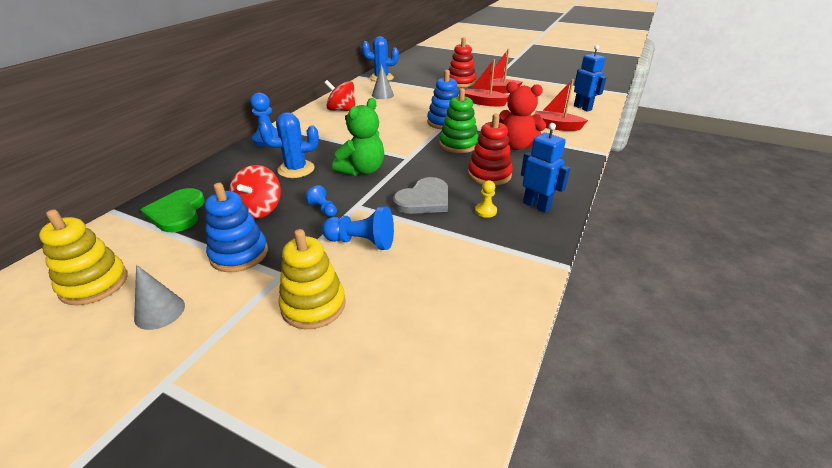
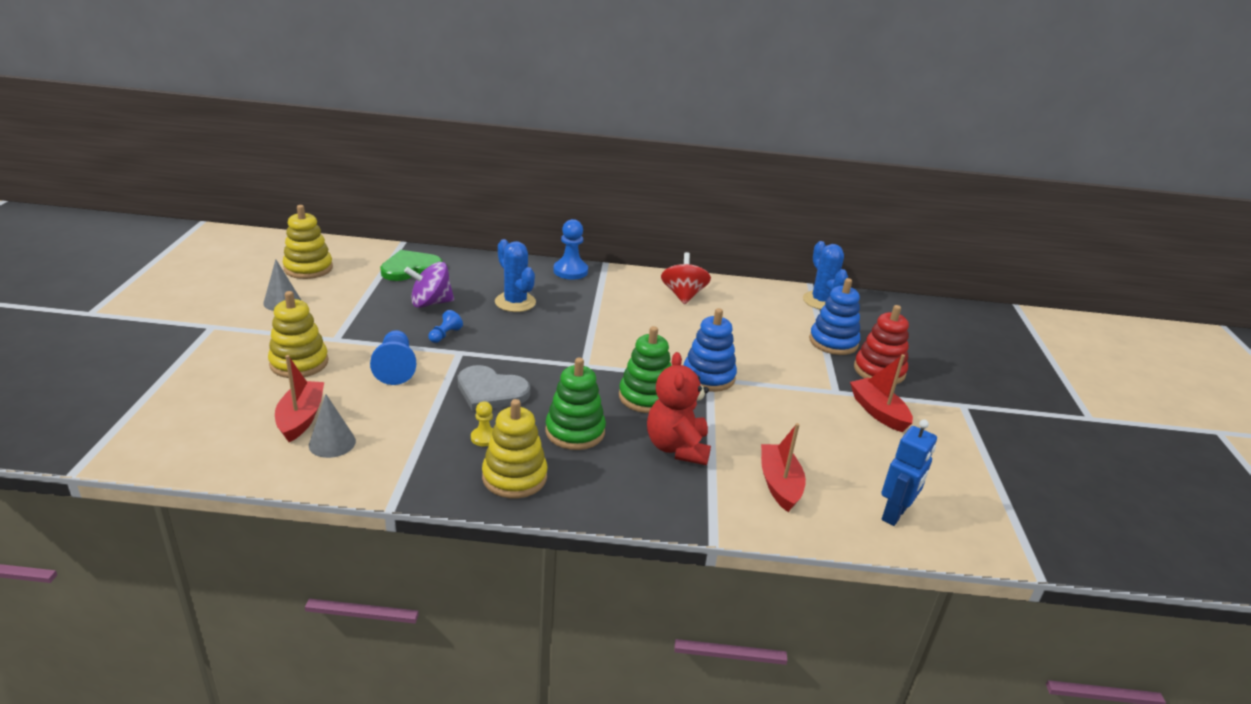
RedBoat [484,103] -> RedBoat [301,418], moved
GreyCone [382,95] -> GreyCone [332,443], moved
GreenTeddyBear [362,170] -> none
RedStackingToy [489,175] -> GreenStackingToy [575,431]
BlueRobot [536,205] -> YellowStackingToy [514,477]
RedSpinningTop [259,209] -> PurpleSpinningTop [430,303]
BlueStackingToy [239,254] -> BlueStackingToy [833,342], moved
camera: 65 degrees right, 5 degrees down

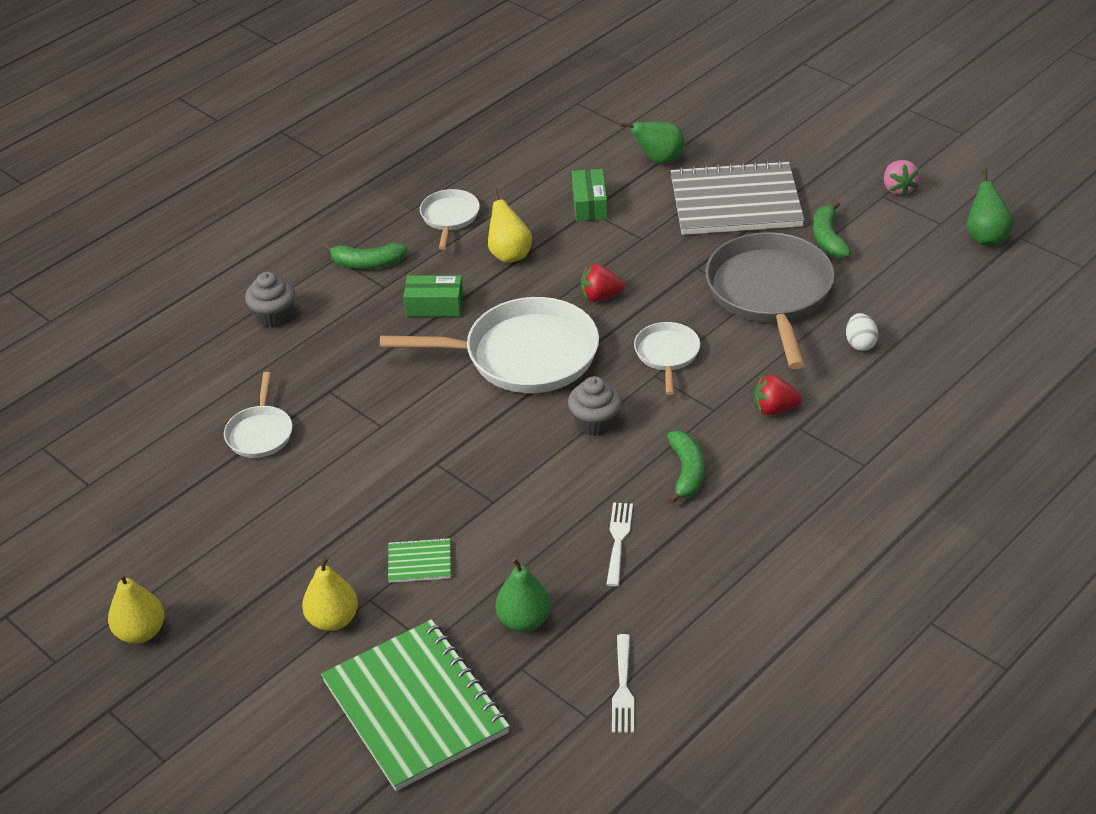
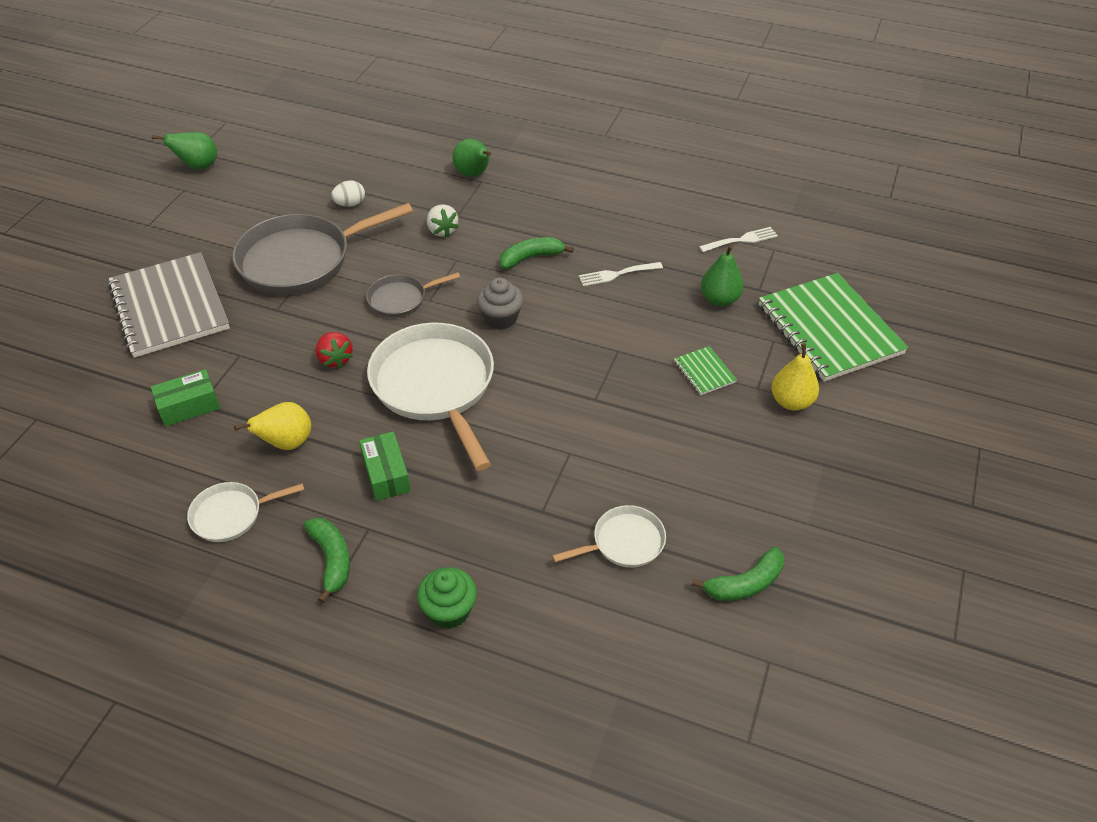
GreenPear [659,160] -> GreenPear [474,174], moved
PinkStrawberry [898,189] -> none
GreenBanana [828,238] -> GreenBanana [745,584], moved
GreyCupcake [274,316] -> GreenCupcake [449,611]
WhitePan [667,355] -> GreyPan [400,299]
RedStrawberry [774,409] -> WhiteStrawberry [442,230]
YellowPear [141,632] -> none
GreenNotebook [415,707] -> GreenNotebook [829,329], 60 degrees counterclockwise
camera: 115 degrees left, 5 degrees up

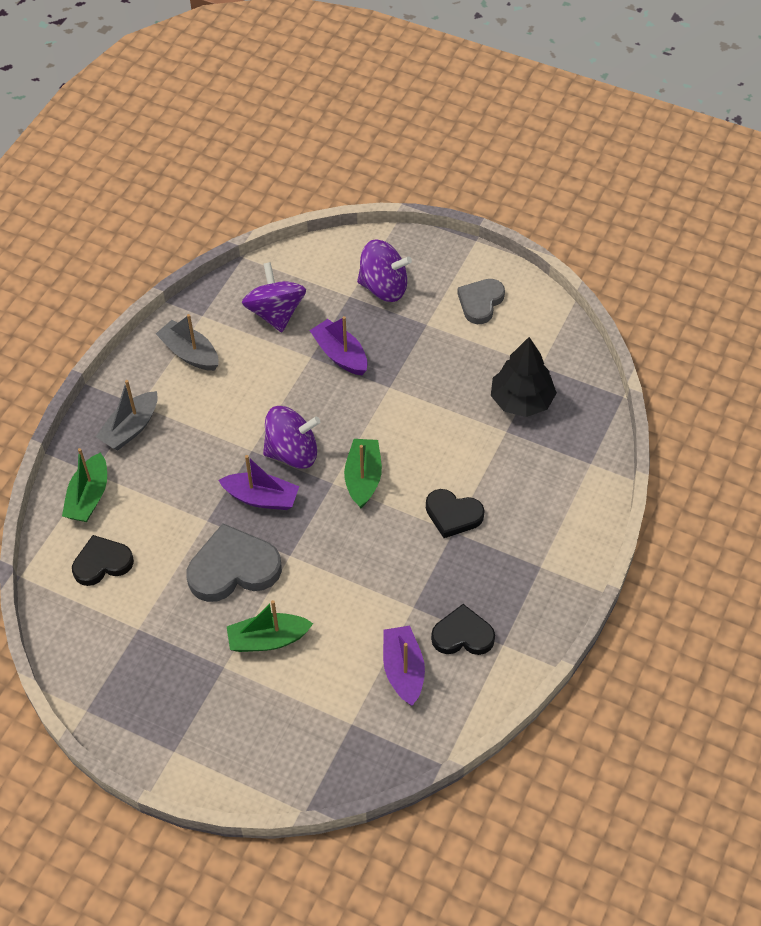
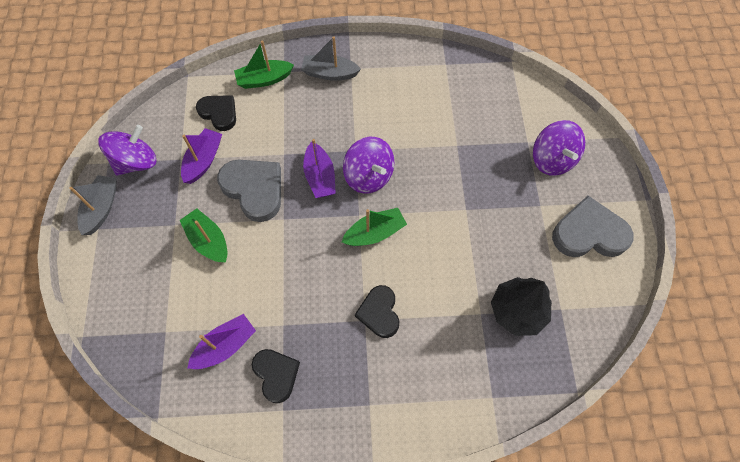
PurpleSpinningTop [276,313] -> PurpleSpinningTop [136,162], moved
GreyHeart [480,302] -> GreyHeart [589,233], x1.54
GreyBoat [190,353] -> GreyBoat [101,208], moved
PurpleBoat [340,355] -> PurpleBoat [203,160], moved
camera: 60 degrees right, 10 degrees up

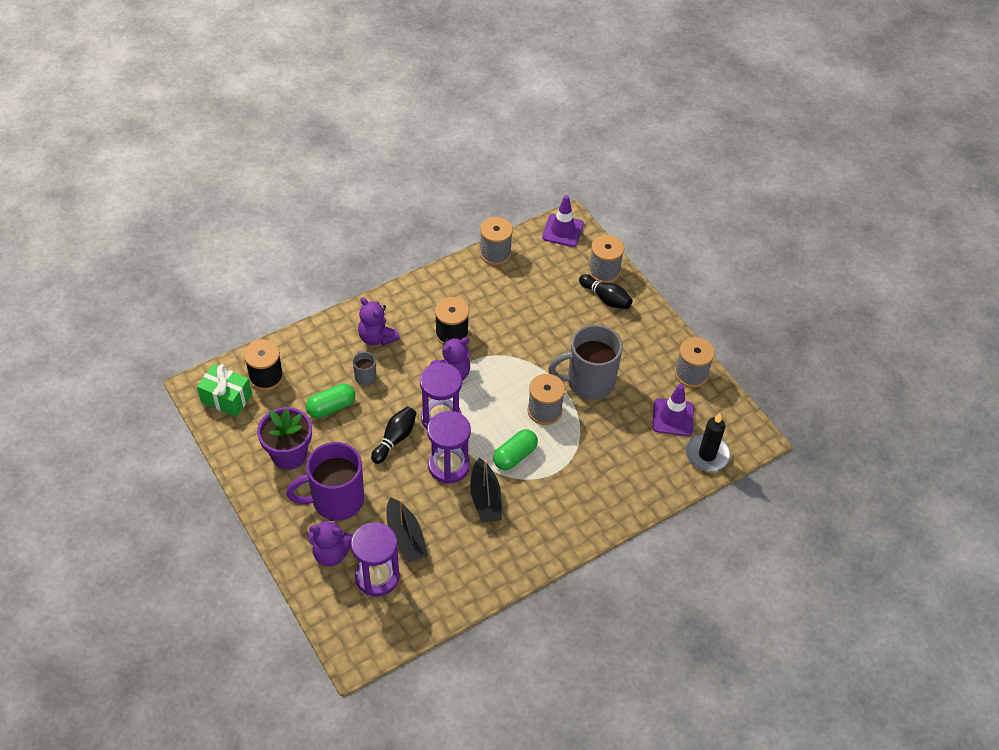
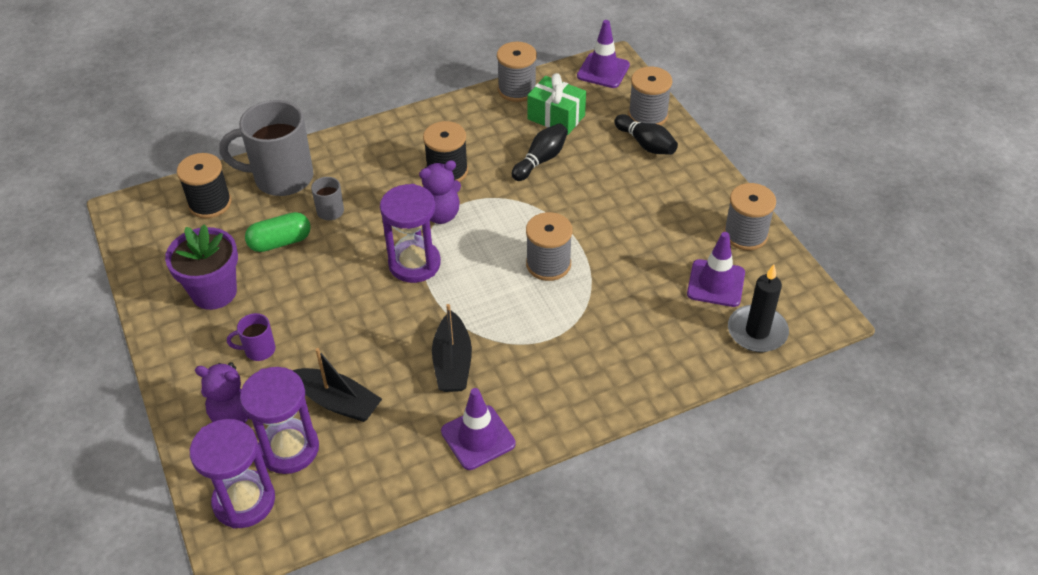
PurpleTeddyBear [377,337] -> none
GreyMug [588,382] -> GreyMug [281,178], moved
GreenGift [226,398] -> GreenGift [556,117], moved
BlackBowlingPin [395,439] -> BlackBowlingPin [541,160], moved
PurpleHourglass [449,466] -> PurpleHourglass [244,501], moved
GreenCapsule [515,456] -> none
PurpleMug [336,500] -> PurpleMug [258,350], x0.45
BlackBoat [405,537] -> BlackBoat [338,402], 45 degrees counterclockwise
none -> PurpleTrafficCone [478,437]
camera: 10 degrees right, 5 degrees down

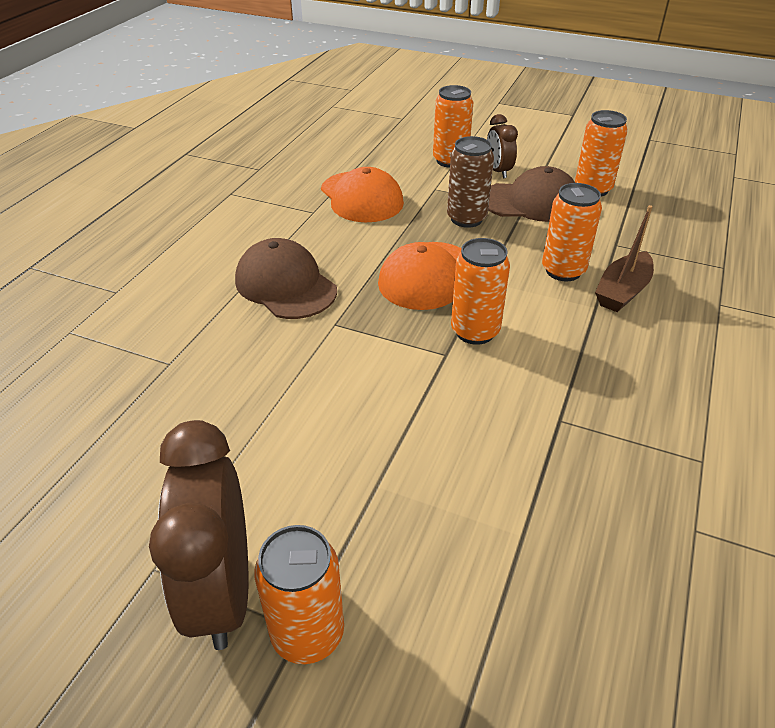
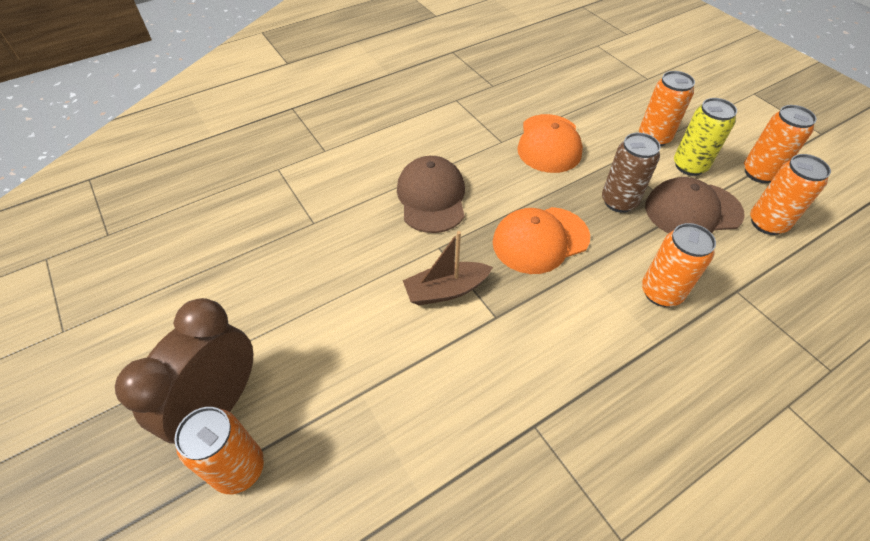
BrownClock [498,171] -> YellowCan [689,166]
BrownCap [531,202] -> BrownCap [692,210], 135 degrees clockwise
BrownBoat [622,291] -> BrownBoat [446,290], moved
OrangeCan [475,331] -> OrangeCan [759,173], moved
camera: 35 degrees right, 10 degrees up

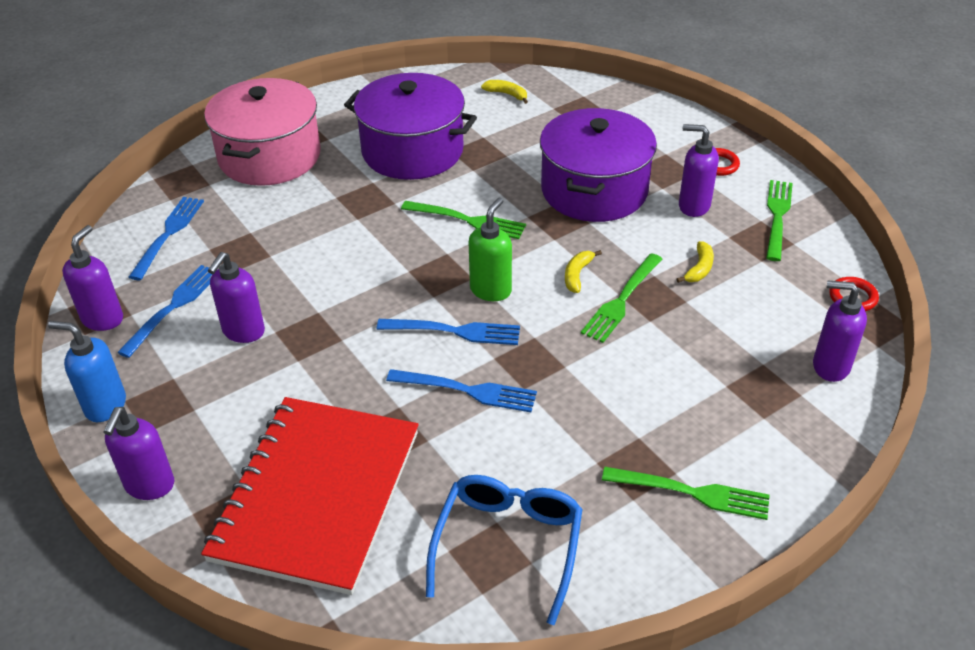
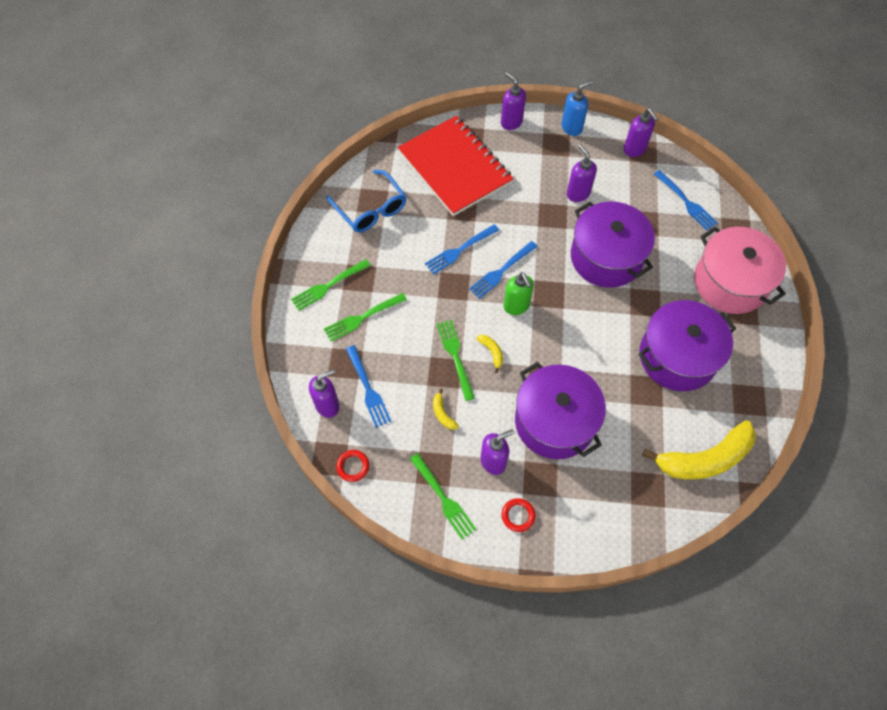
YellowBanana [507,94] -> YellowBanana [704,459], x2.49
GreenFork [467,220] -> GreenFork [362,317], moved
BlueFork [173,307] -> BlueFork [368,388], moved
none -> PurplePot [606,257]
camera: 130 degrees right, 20 degrees up

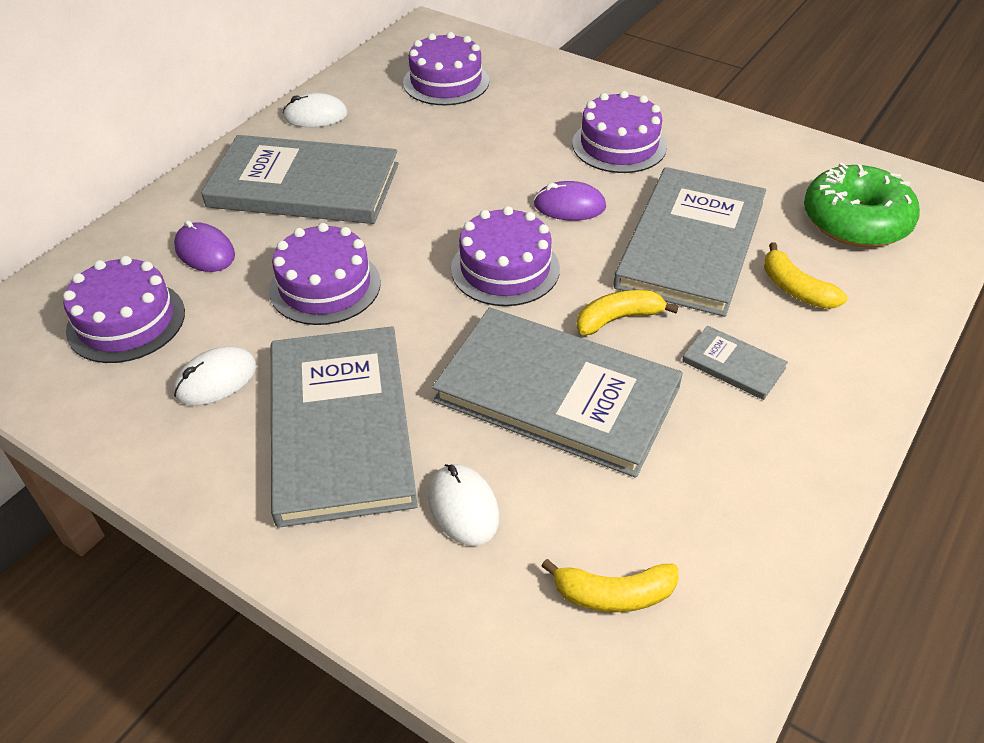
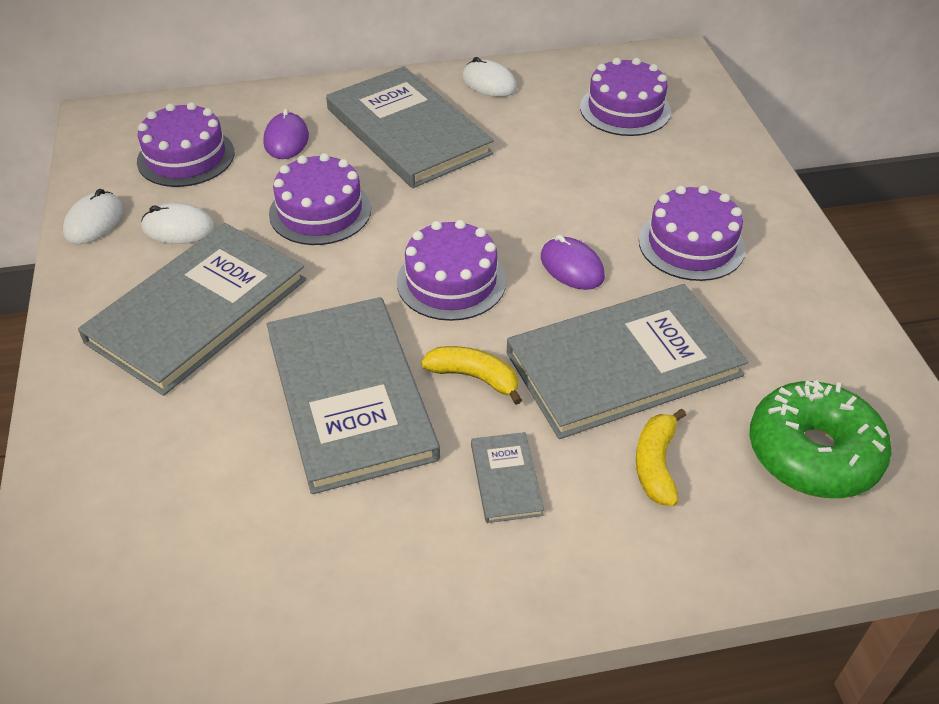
WhiteMouse [463,507] -> WhiteMouse [94,222], moved
YellowBanana [613,594] -> none
camera: 45 degrees right, 0 degrees up

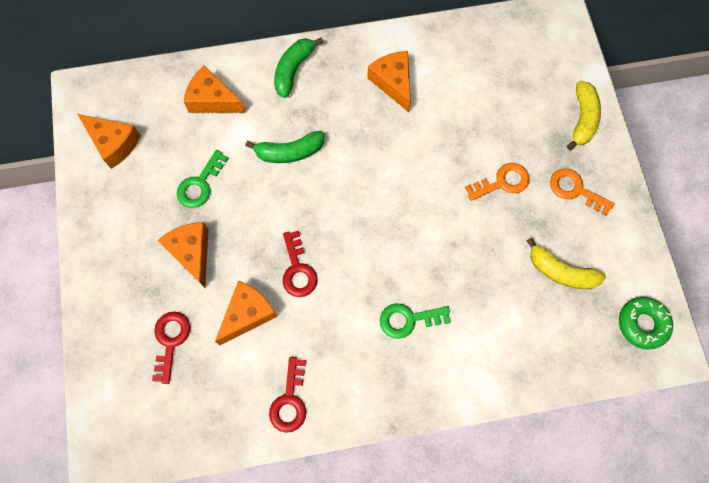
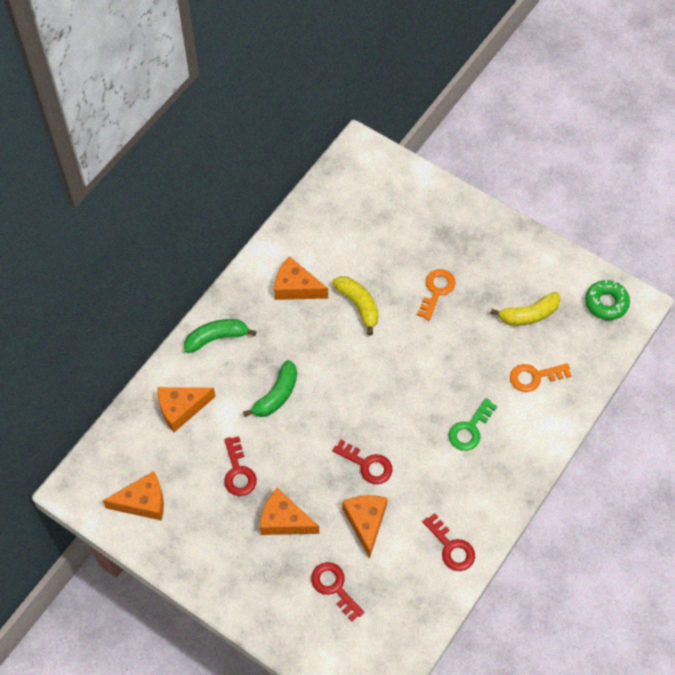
GreenBanana [294,70] -> GreenBanana [217,338], 90 degrees clockwise
YellowBanana [582,119] -> YellowBanana [358,305], moved
GreenKey [200,184] -> RedKey [238,472]
OrangeKey [575,190] -> OrangeKey [534,377], moved
camera: 45 degrees left, 10 degrees down

